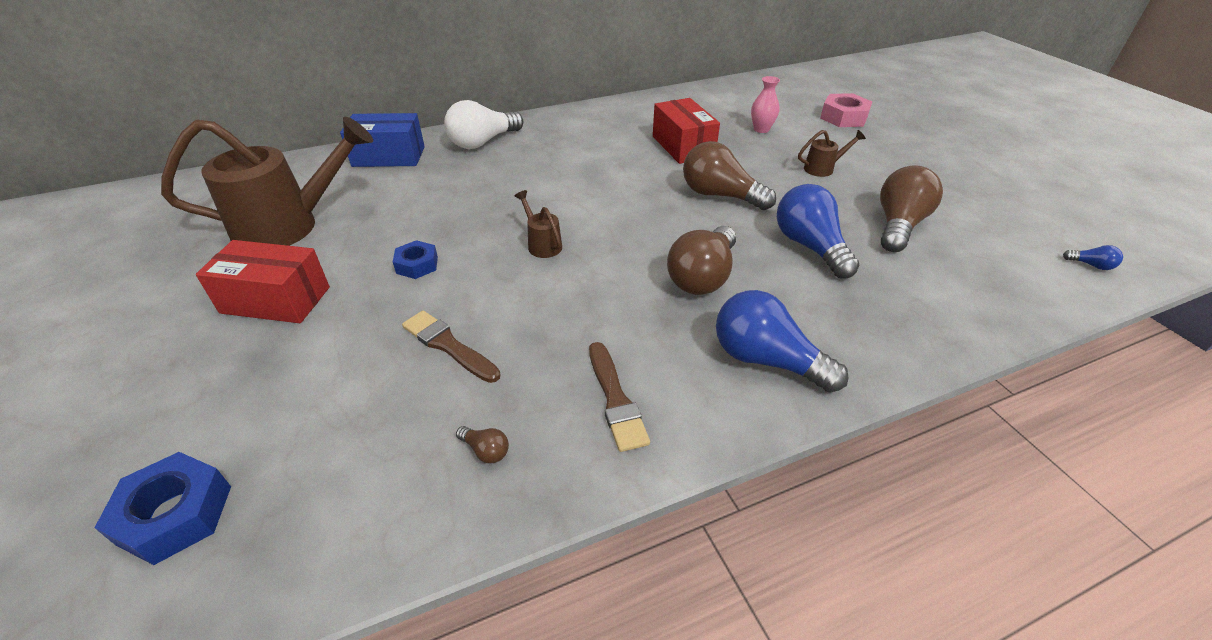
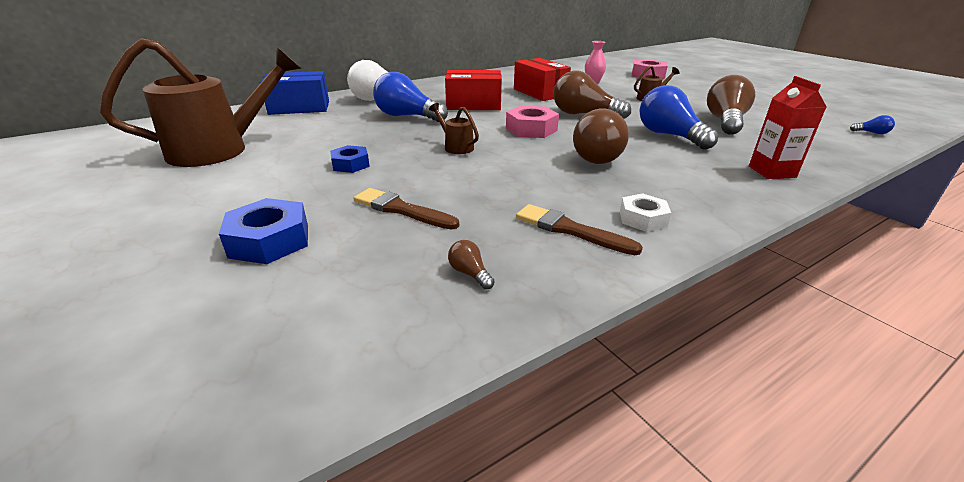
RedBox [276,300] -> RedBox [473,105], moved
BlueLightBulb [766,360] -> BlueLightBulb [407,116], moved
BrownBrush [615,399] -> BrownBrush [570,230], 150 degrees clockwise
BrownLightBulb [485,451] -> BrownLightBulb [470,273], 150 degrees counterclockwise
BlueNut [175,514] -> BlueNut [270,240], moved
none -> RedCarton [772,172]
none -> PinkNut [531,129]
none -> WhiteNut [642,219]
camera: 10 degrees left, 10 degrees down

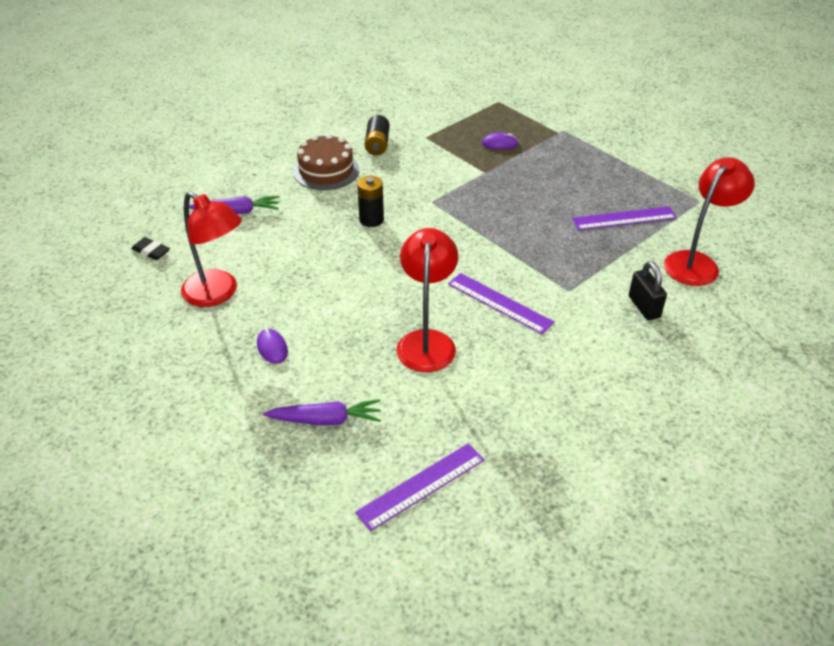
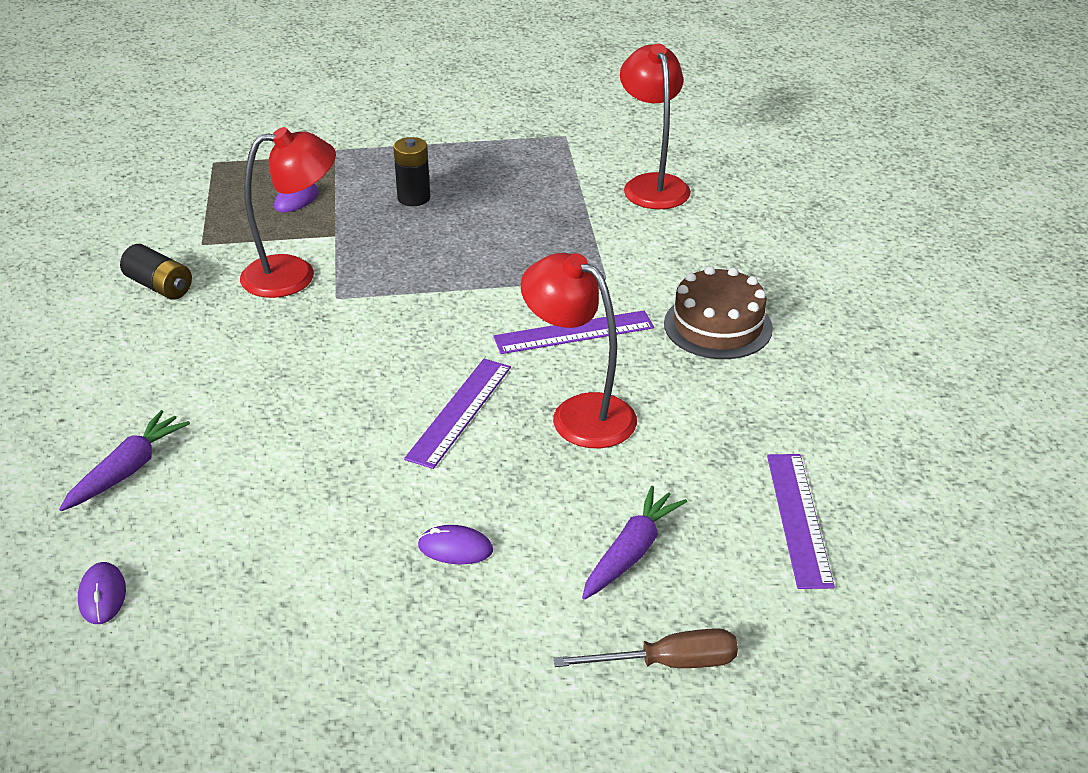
BrownCake [326,171] -> BrownCake [718,326], moved
BlackBattery [371,220] -> BlackBattery [414,198], moved
RedLamp [217,294] -> RedLamp [294,275], moved
PurpleRuler [624,218] -> PurpleRuler [459,412], moved
BlackEraser [151,251] -> PurpleMouse [102,595]
BlackPadlock [644,307] -> none
none -> BrownScrewdriver [668,663]
camera: 55 degrees left, 5 degrees down

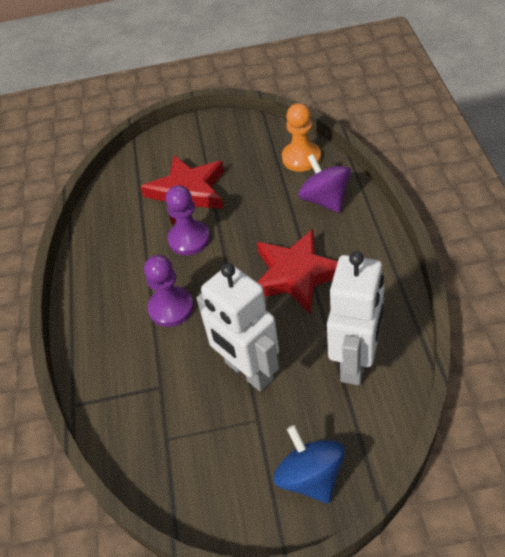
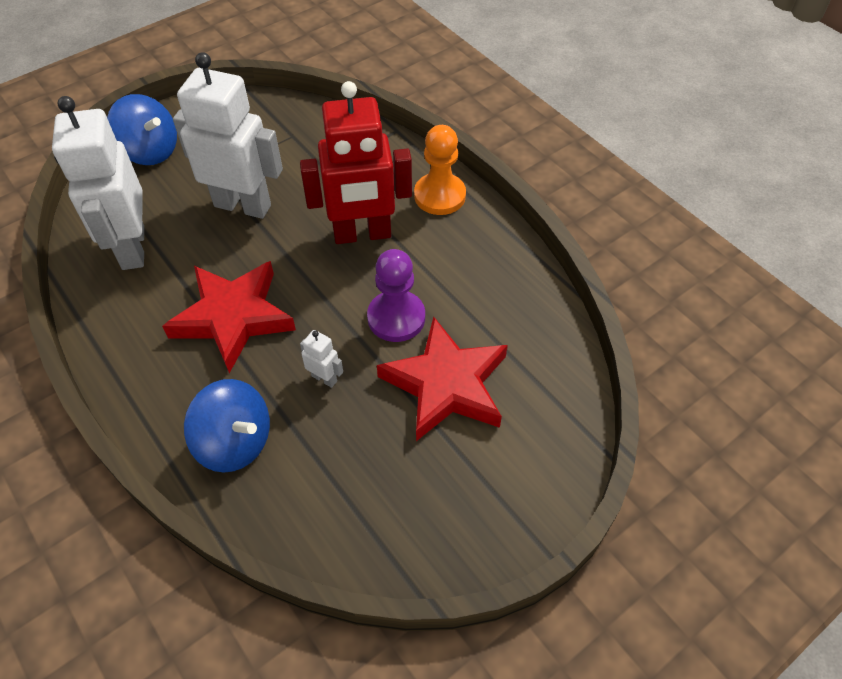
OrangePawn [301,158] -> OrangePawn [439,196], moved
PurpleSpinningTop [325,199] -> BlueSpinningTop [235,442]
PurplePawn [171,308] -> RedRobot [362,234]
none -> WhiteRobot [324,378]
camera: 145 degrees right, 5 degrees up

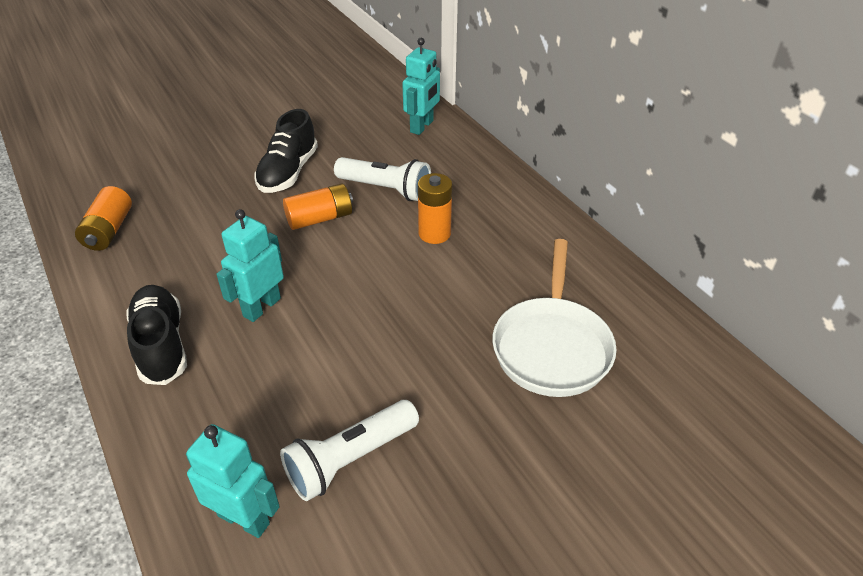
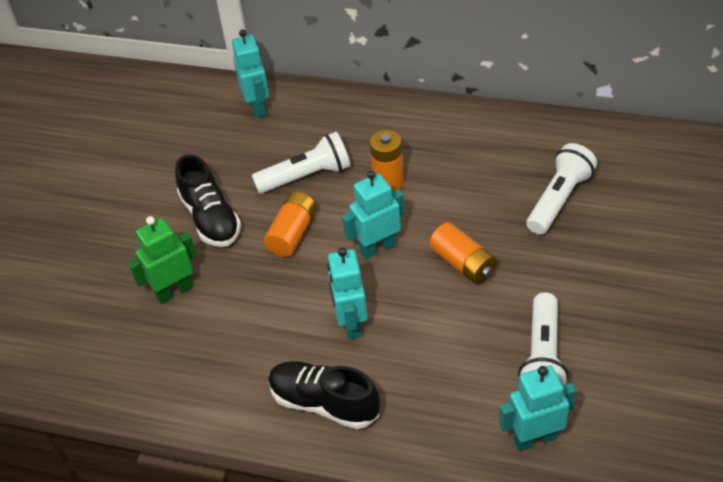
OrangeBattery [109,231] -> OrangeBattery [463,263], moved
WhitePan [552,346] -> WhiteFlashlight [558,199]
none -> TurquoiseRobot [377,248]
none -> GreenRobot [174,291]
camera: 40 degrees left, 5 degrees up

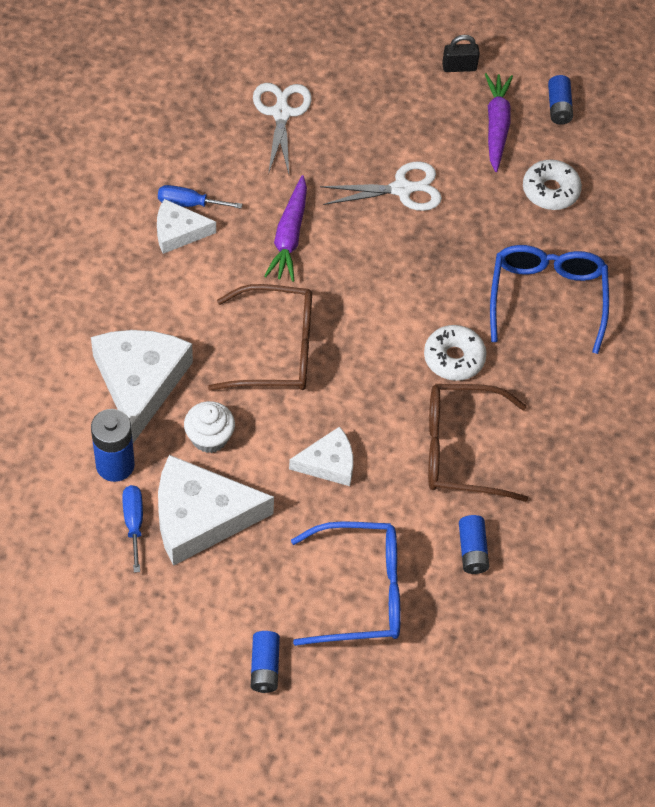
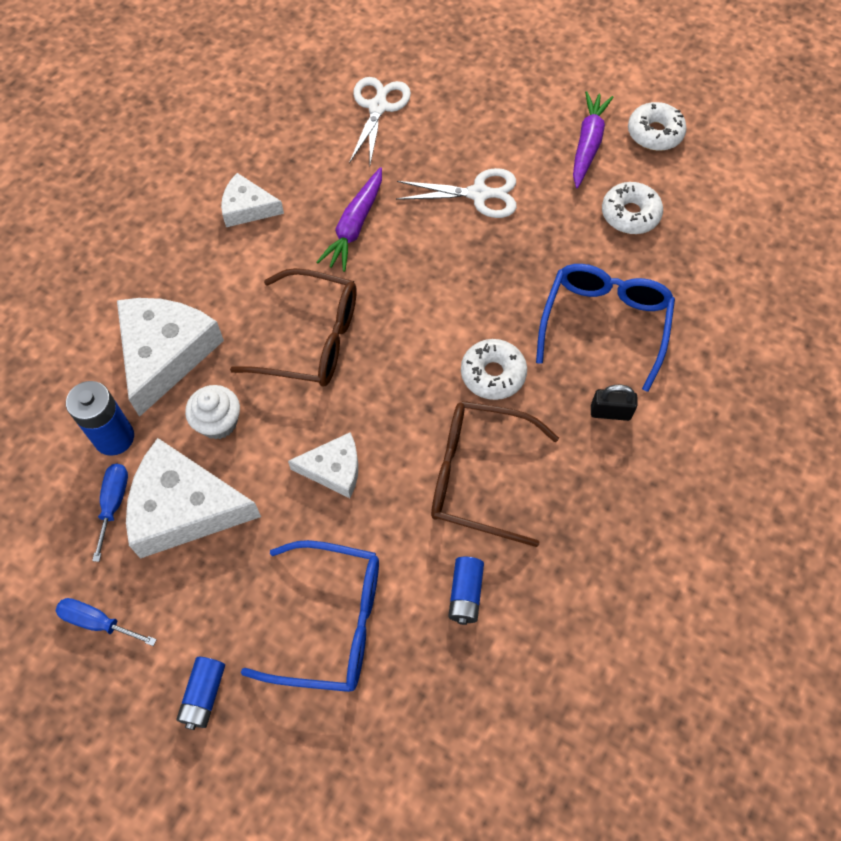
BlackPadlock [459,67] -> BlackPadlock [610,412], moved
BlueBattery [559,107] -> WhiteDonut [654,133]
BlueScrewdriver [189,203] -> BlueScrewdriver [97,622], moved
camera: 15 degrees right, 5 degrees up

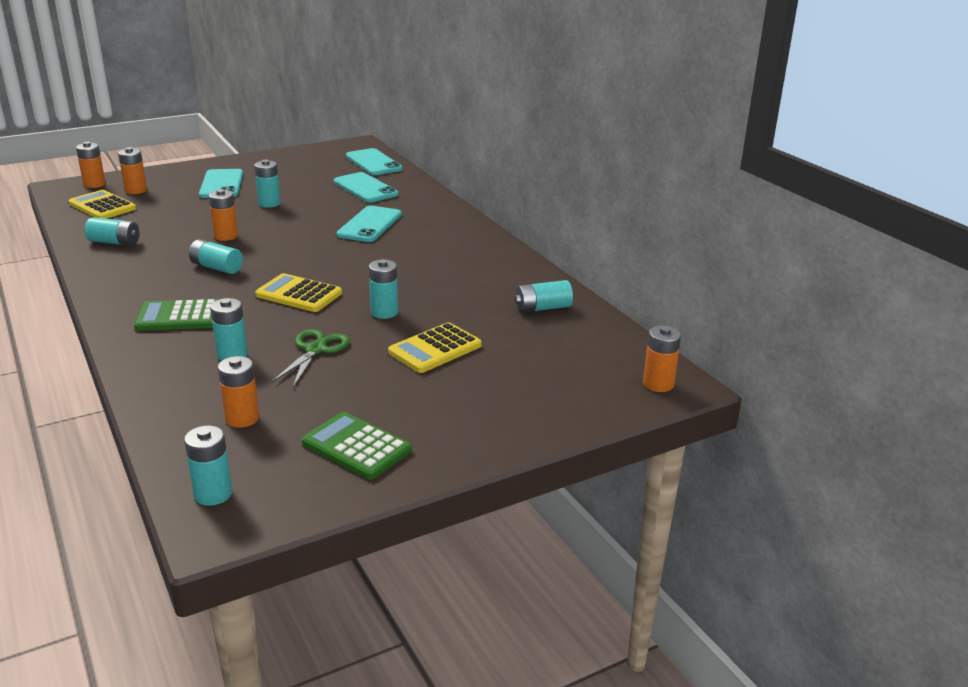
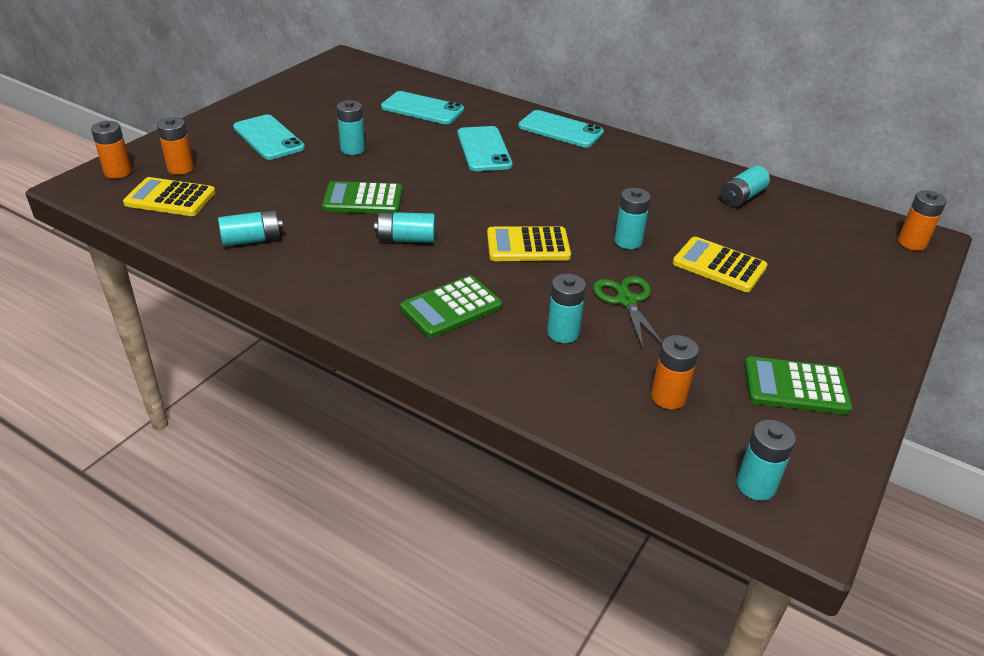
TurquoisePhone [373,163] -> TurquoisePhone [560,130], moved
OrangeBattery [226,236] -> GreenCalculator [363,199]
YellowCalculator [435,349] -> YellowCalculator [719,265], 105 degrees clockwise
camera: 30 degrees left, 10 degrees up

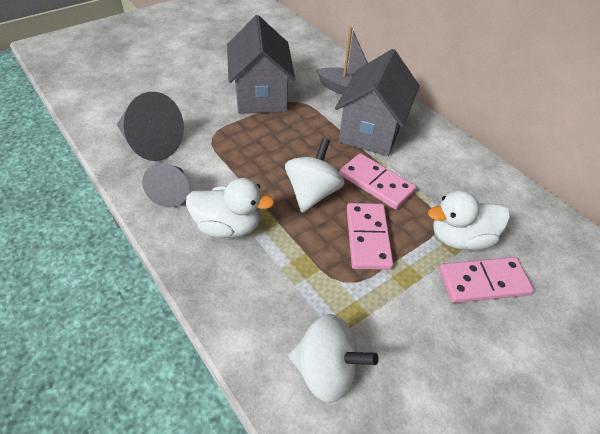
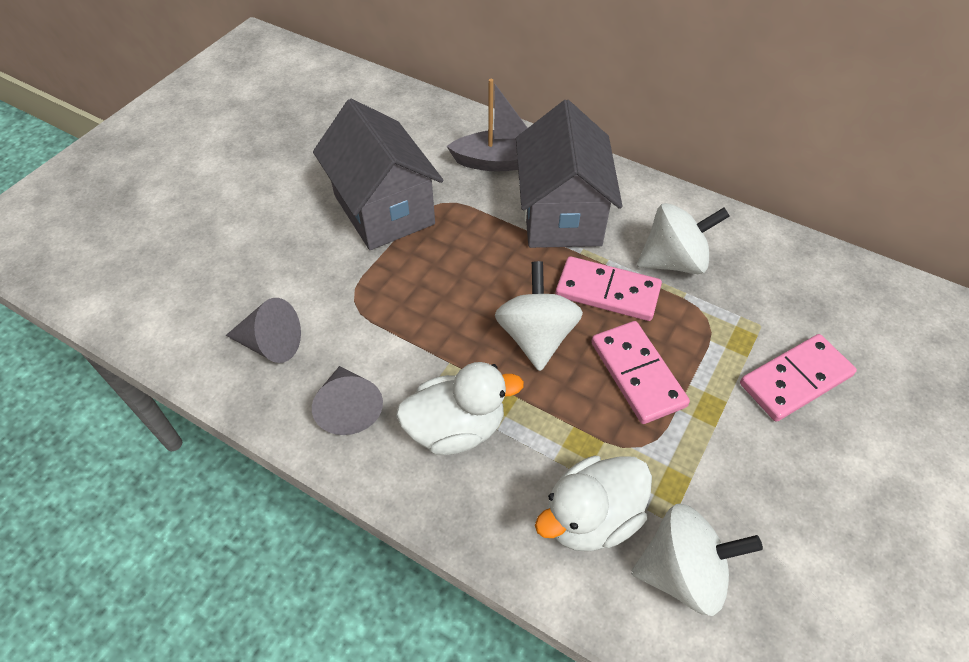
GreyCone [150,143] -> GreyCone [271,344], x0.64
WhiteDuck [460,238] -> WhiteDuck [591,518], moved
none -> WhiteSpinningTop [673,261]
camera: 20 degrees left, 5 degrees up

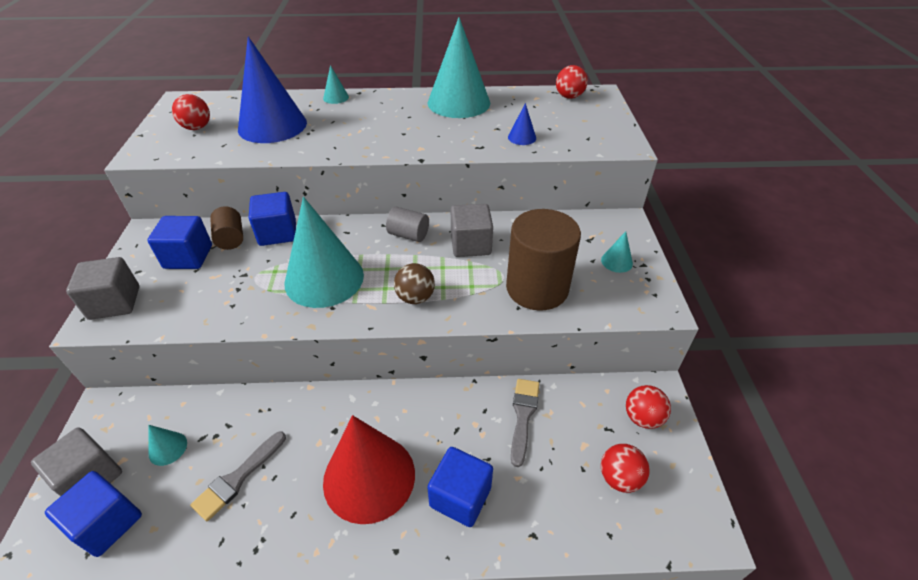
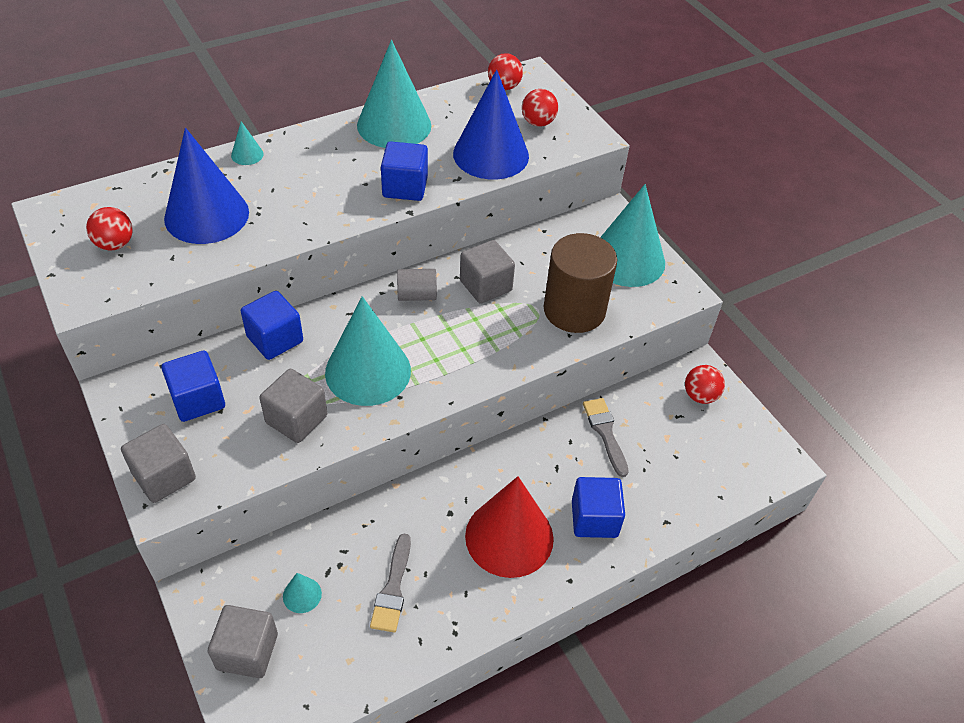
BlueCone [522,137] -> BlueCone [491,154], x2.43
BrownCylinder [231,238] -> none
TurquoiseCone [616,261] -> TurquoiseCone [627,259], x2.43
BrownBall [415,297] -> none
RedBall [619,478] -> RedBall [538,123], moved
BlueCube [107,523] -> BlueCube [405,187], moved
none -> GreyCube [296,419]
camera: 30 degrees left, 5 degrees up

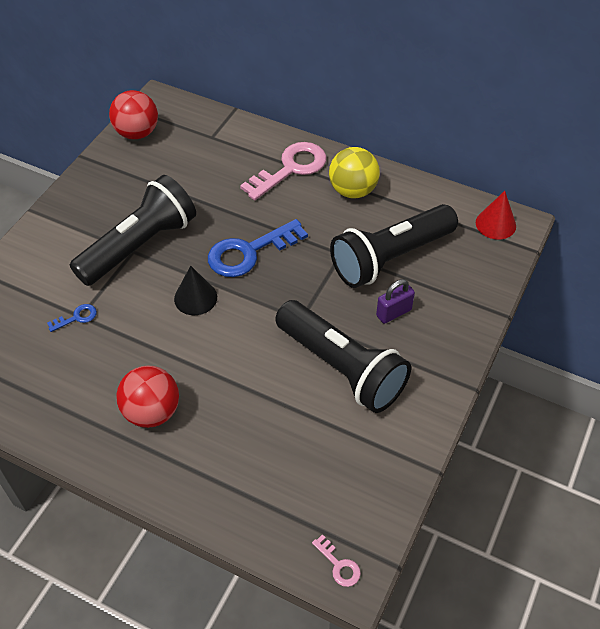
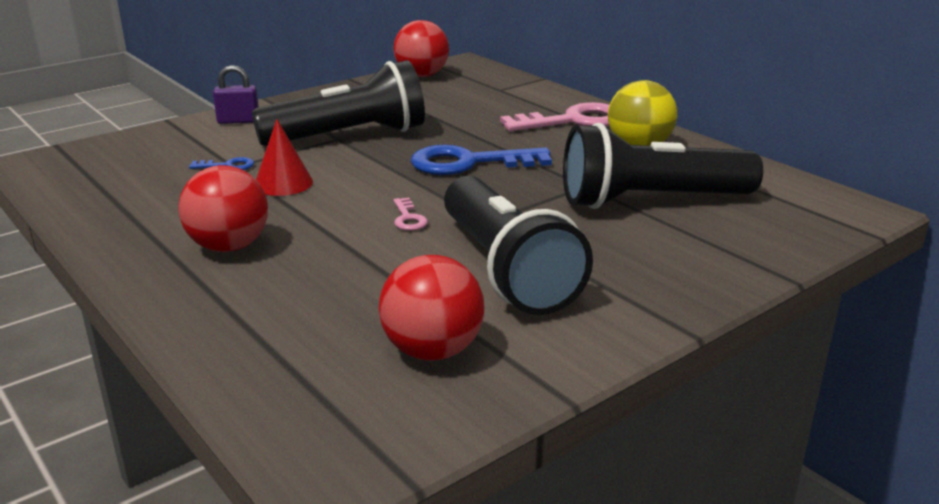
RedCone [495,224] -> RedCone [283,183], moved
BlackCone [195,298] -> none
PurplePadlock [393,313] -> PurplePadlock [238,121], moved
PinkKey [338,565] -> PinkKey [408,218], moved
none -> RedBall [432,351]
camera: 25 degrees right, 25 degrees down

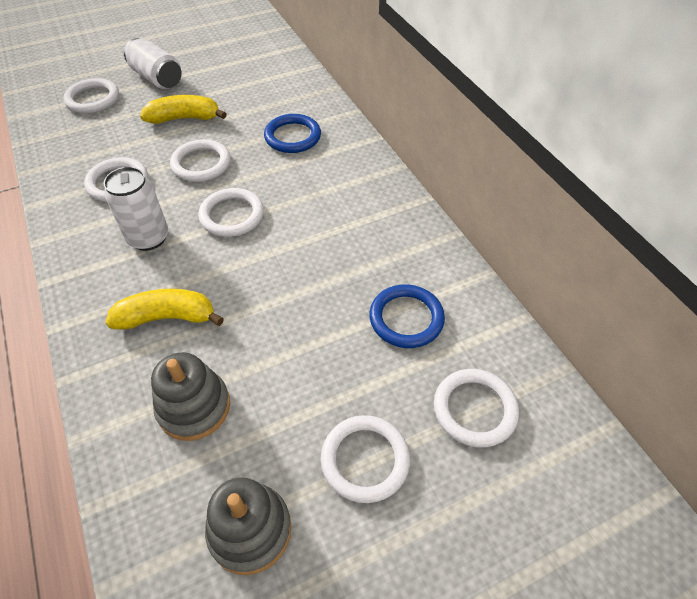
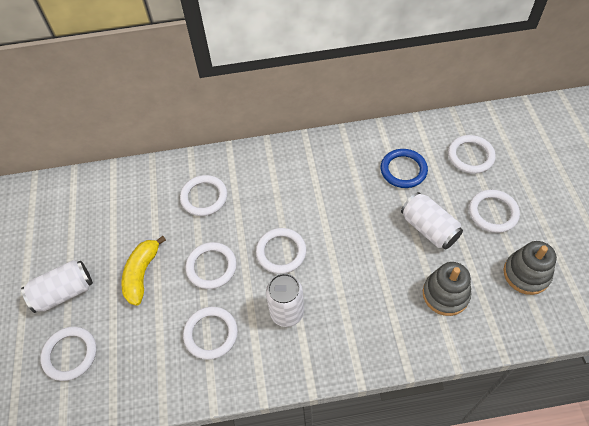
BlueRing [292,136] -> WhiteRing [204,197]
YellowBanana [167,317] -> none
none -> WhiteCan [429,228]
camera: 70 degrees left, 5 degrees up

